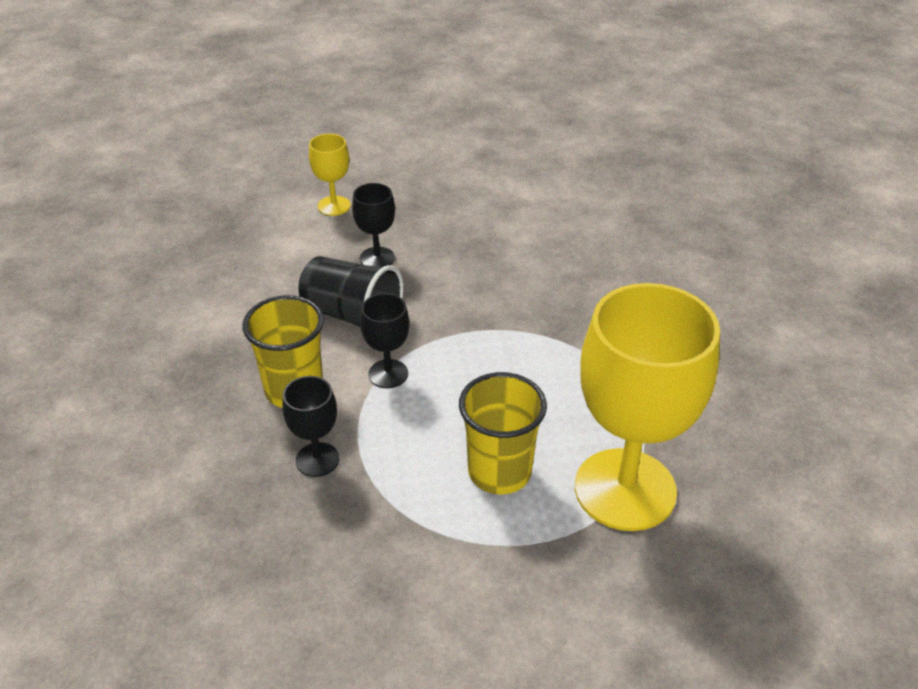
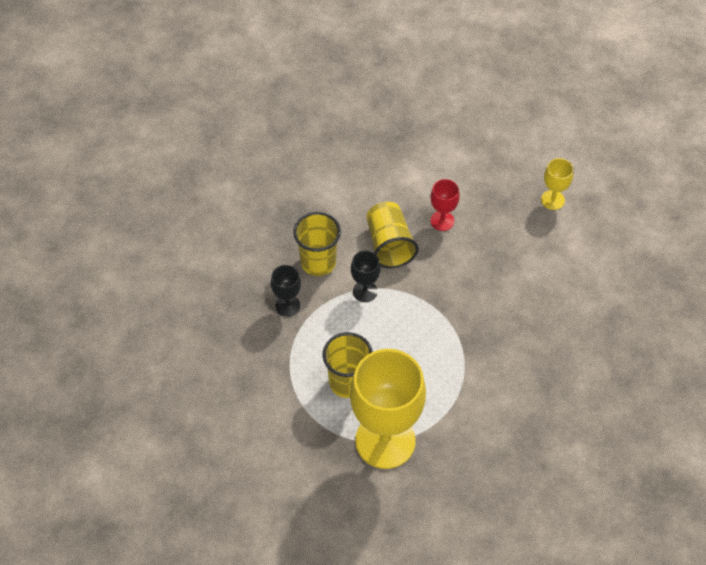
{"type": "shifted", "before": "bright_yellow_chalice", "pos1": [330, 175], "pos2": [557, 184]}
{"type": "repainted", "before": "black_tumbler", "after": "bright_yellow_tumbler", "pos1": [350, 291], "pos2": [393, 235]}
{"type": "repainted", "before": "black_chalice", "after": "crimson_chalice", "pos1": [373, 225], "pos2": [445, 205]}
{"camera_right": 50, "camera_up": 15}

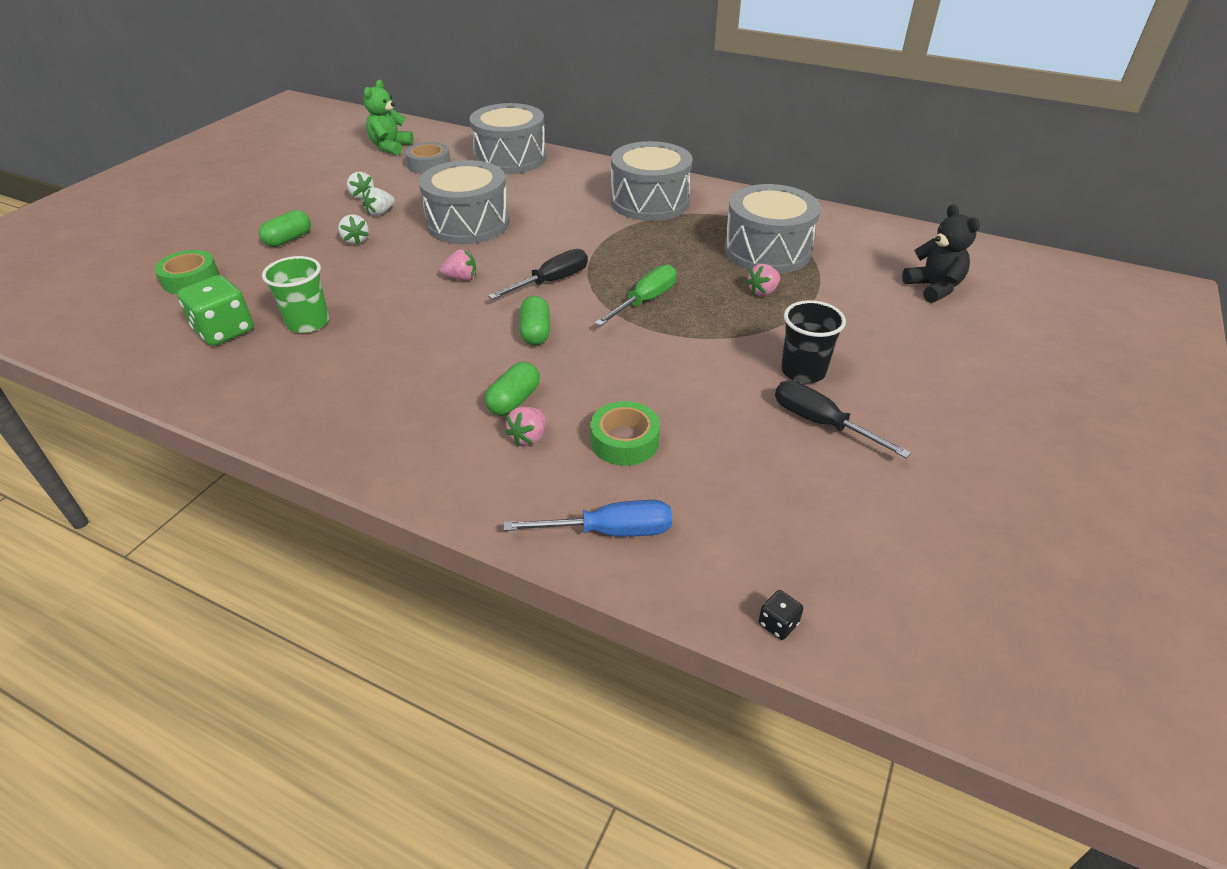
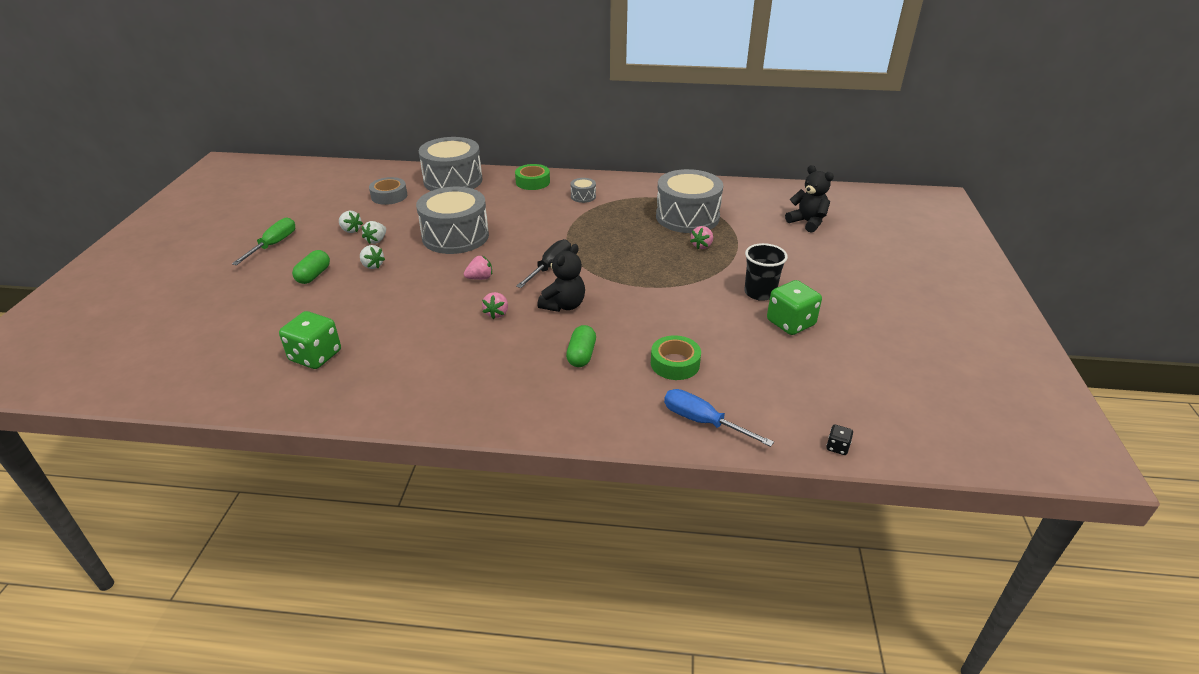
{"type": "gone", "before": "emerald_tumbler", "pos1": [295, 294]}
{"type": "gone", "before": "emerald_teddy", "pos1": [388, 117]}
{"type": "shifted", "before": "emerald_tape", "pos1": [187, 272], "pos2": [532, 177]}
{"type": "shifted", "before": "rose-pink_strawberry", "pos1": [525, 426], "pos2": [495, 305]}
{"type": "shifted", "before": "emerald_flat_screwdriver", "pos1": [636, 295], "pos2": [263, 241]}
{"type": "swapped", "before": "emerald_pill_shape", "after": "black_teddy", "pos1": [535, 320], "pos2": [561, 278]}
{"type": "swapped", "before": "black_flat_screwdriver", "after": "emerald_dice", "pos1": [843, 420], "pos2": [794, 307]}
{"type": "rotated", "before": "royal_blue_flat_screwdriver", "pos1": [587, 518], "pos2": [719, 418], "turn": -120}
{"type": "scaled", "before": "grey_drum", "pos1": [652, 181], "pos2": [583, 190], "scale": 0.42}
{"camera_right": -20, "camera_up": -5}

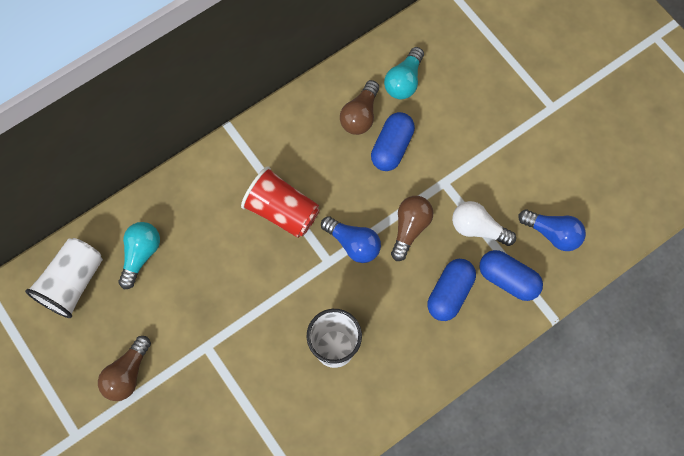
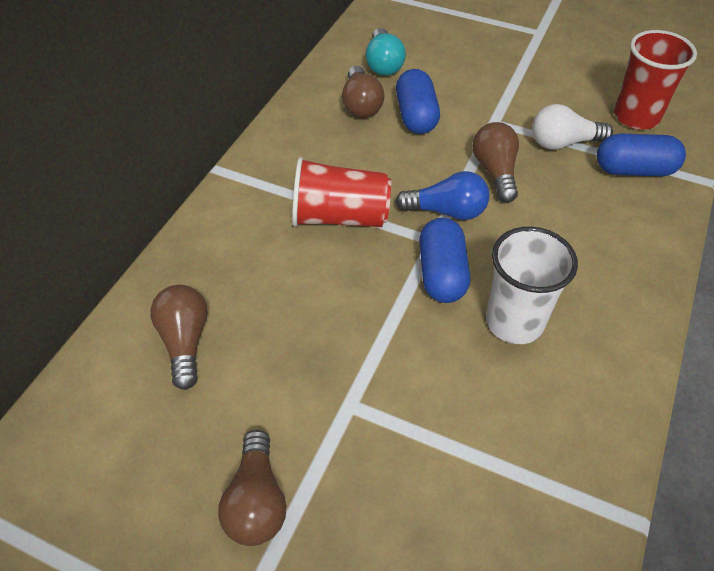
{"type": "gone", "before": "pure_white_tumbler", "pos1": [64, 278]}
{"type": "shifted", "before": "royal_blue_pill_shape", "pos1": [452, 290], "pos2": [444, 260]}
{"type": "swapped", "before": "royal_blue_bulb", "after": "crimson_tumbler", "pos1": [552, 230], "pos2": [655, 80]}
{"type": "repainted", "before": "aqua_bulb", "after": "russet_bulb", "pos1": [139, 255], "pos2": [179, 337]}
{"camera_right": -30, "camera_up": -20}

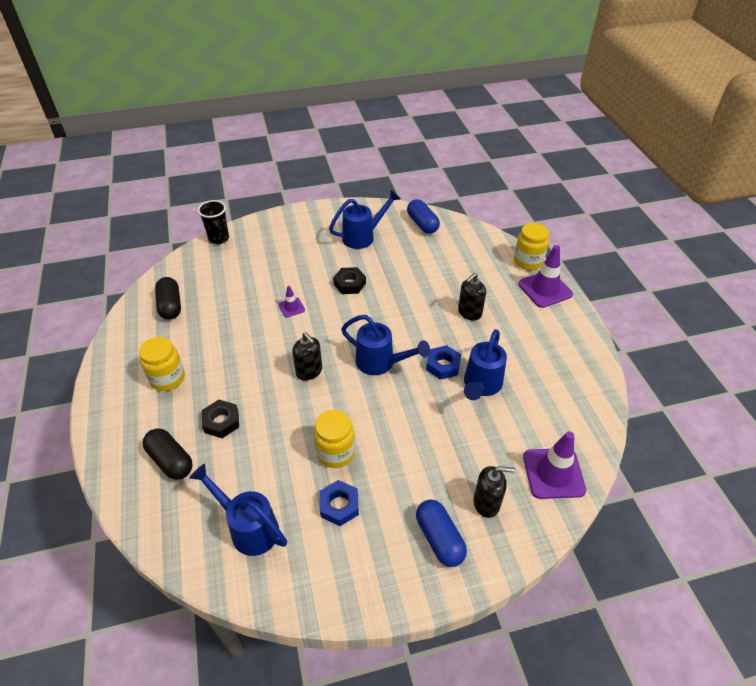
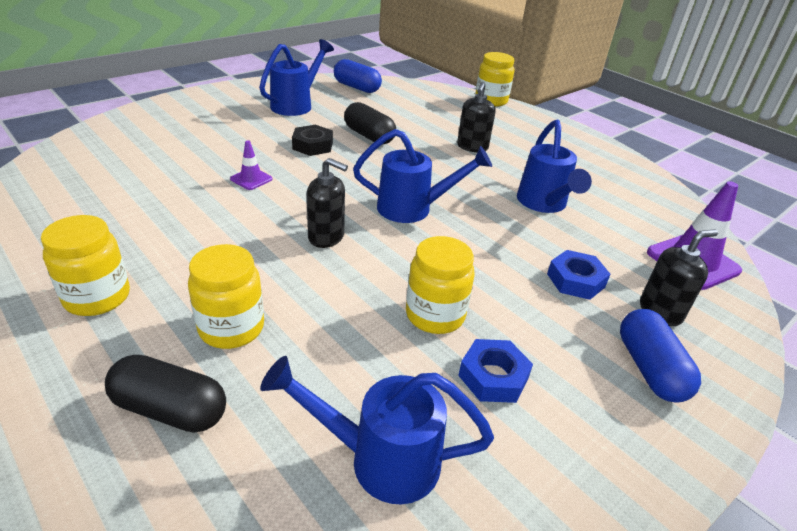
{"type": "gone", "before": "black_tumbler", "pos1": [213, 222]}
{"type": "gone", "before": "royal_purple_safety_cone", "pos1": [545, 276]}
{"type": "shifted", "before": "black_pill_shape", "pos1": [168, 298], "pos2": [370, 123]}
{"type": "shifted", "before": "royal_blue_hex_nut", "pos1": [443, 362], "pos2": [578, 275]}
{"type": "swapped", "before": "black_hex_nut", "after": "bright_yellow_jar", "pos1": [220, 419], "pos2": [226, 296]}
{"type": "rotated", "before": "royal_blue_pill_shape", "pos1": [441, 533], "pos2": [660, 356], "turn": 45}
{"camera_right": -30, "camera_up": -10}

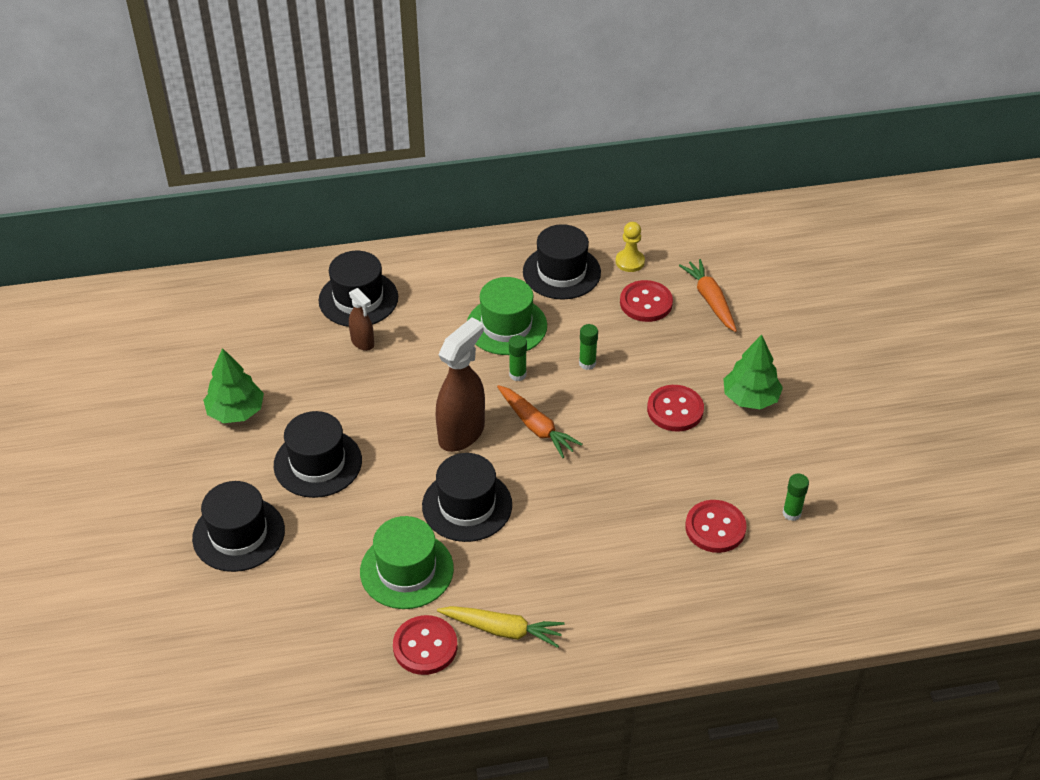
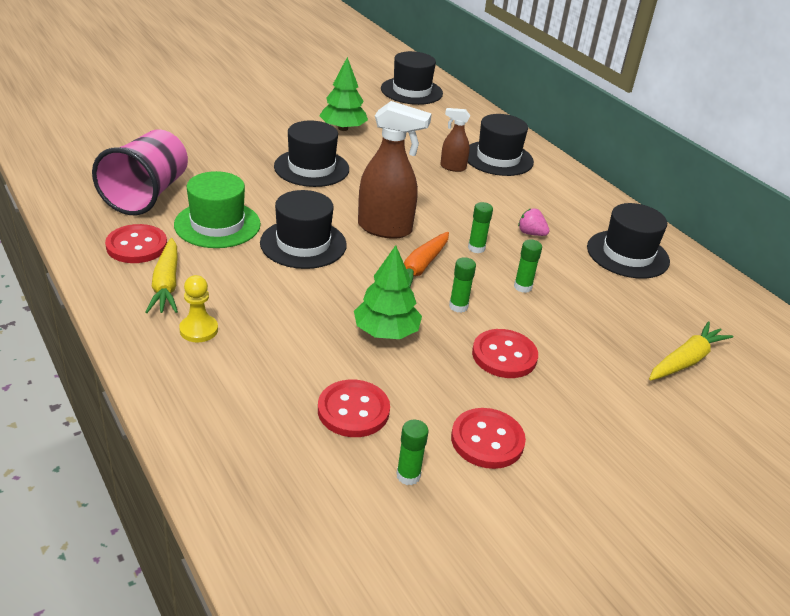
{"type": "new", "after": "rose-pink_tumbler", "pos2": [140, 172]}
{"type": "new", "after": "emerald_stick_of_glue", "pos2": [462, 285]}
{"type": "shifted", "before": "black_tall_hat", "pos1": [238, 526], "pos2": [412, 78]}
{"type": "shifted", "before": "bright_yellow_chess_pawn", "pos1": [630, 247], "pos2": [198, 308]}
{"type": "shifted", "before": "crimson_shirt_button", "pos1": [646, 301], "pos2": [488, 438]}
{"type": "shifted", "before": "emerald_tree", "pos1": [753, 372], "pos2": [388, 292]}
{"type": "swapped", "before": "emerald_tall_hat", "after": "rose-pink_strawberry", "pos1": [507, 316], "pos2": [534, 222]}
{"type": "repainted", "before": "orange_toy_carrot", "after": "bright_yellow_toy_carrot", "pos1": [708, 295], "pos2": [691, 351]}
{"type": "rotated", "before": "russet_spray_bottle", "pos1": [361, 319], "pos2": [455, 140], "turn": 75}
{"camera_right": 65, "camera_up": -10}

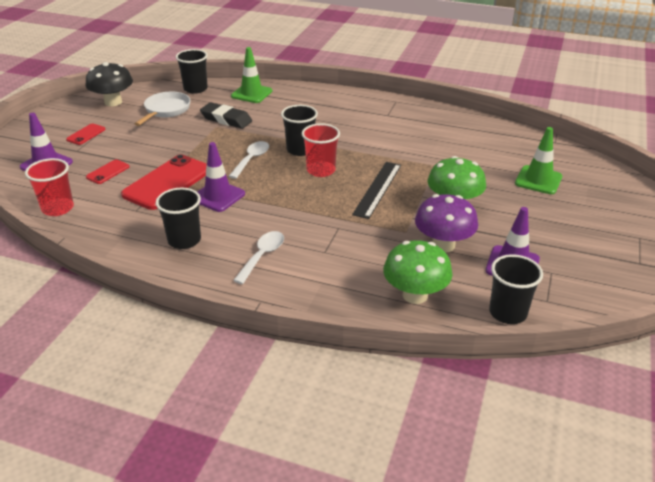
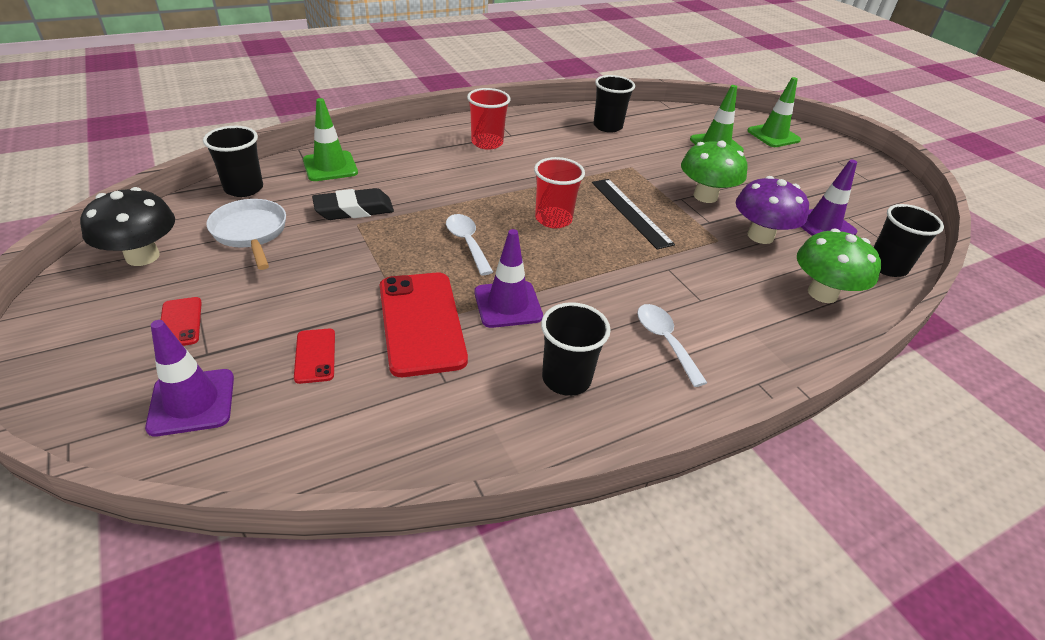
{"type": "new", "after": "emerald_safety_cone", "pos2": [774, 112]}
{"type": "shifted", "before": "crimson_tumbler", "pos1": [49, 187], "pos2": [488, 119]}
{"type": "shifted", "before": "black_tumbler", "pos1": [299, 130], "pos2": [614, 104]}
{"camera_right": -50, "camera_up": 5}

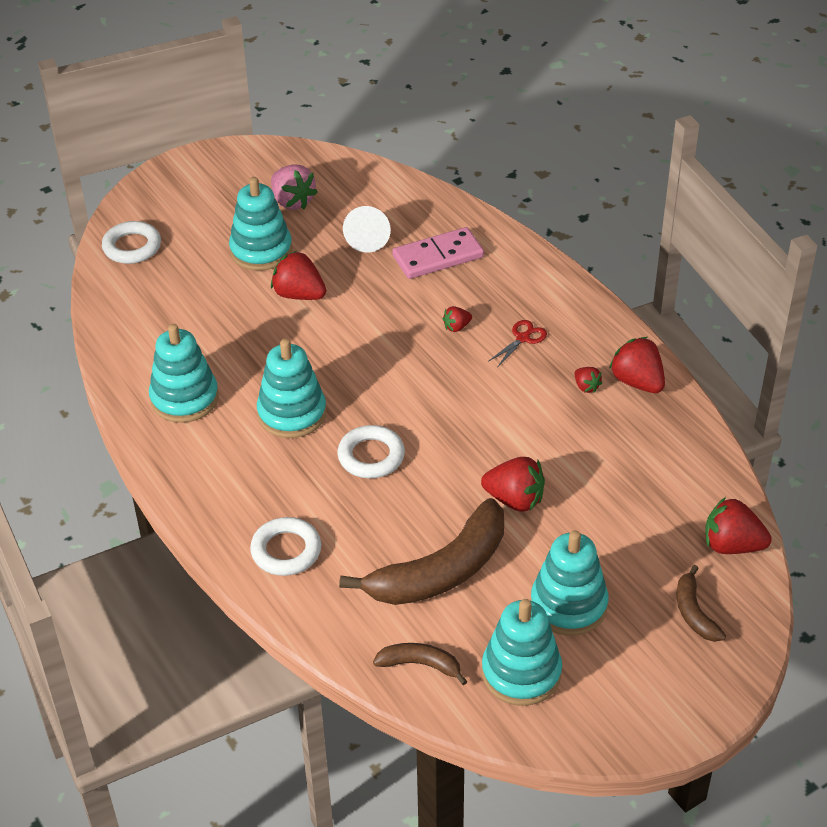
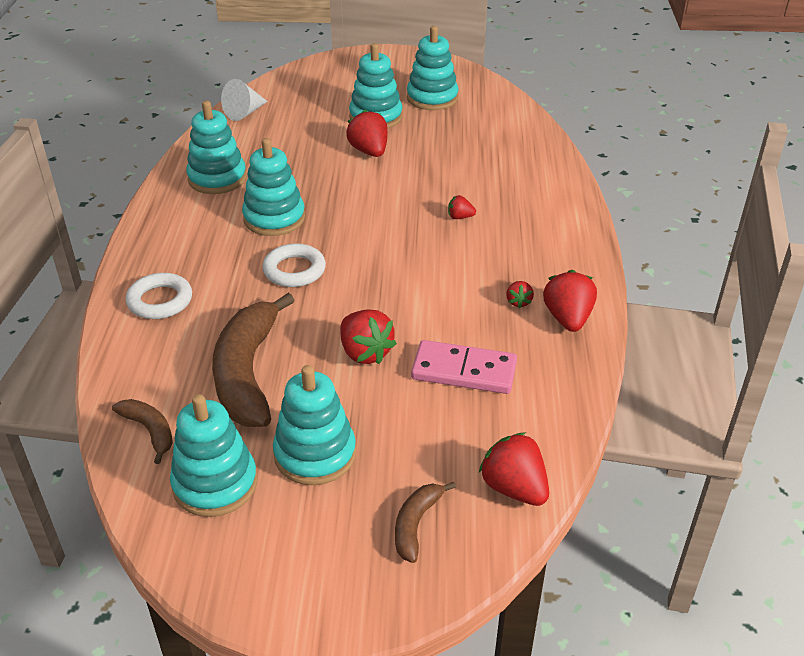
{"type": "gone", "before": "pure_white_ring", "pos1": [131, 242]}
{"type": "gone", "before": "crimson_scissors", "pos1": [517, 343]}
{"type": "shifted", "before": "pure_white_solid_cone", "pos1": [367, 229], "pos2": [244, 100]}
{"type": "shifted", "before": "rose-pink_domino_piece", "pos1": [438, 253], "pos2": [464, 367]}
{"type": "swapped", "before": "rose-pink_strawberry", "after": "aqua_stacking_toy", "pos1": [294, 187], "pos2": [432, 68]}
{"type": "rotated", "before": "russet_toy_banana", "pos1": [421, 551], "pos2": [253, 360], "turn": 90}
{"camera_right": 35, "camera_up": -5}

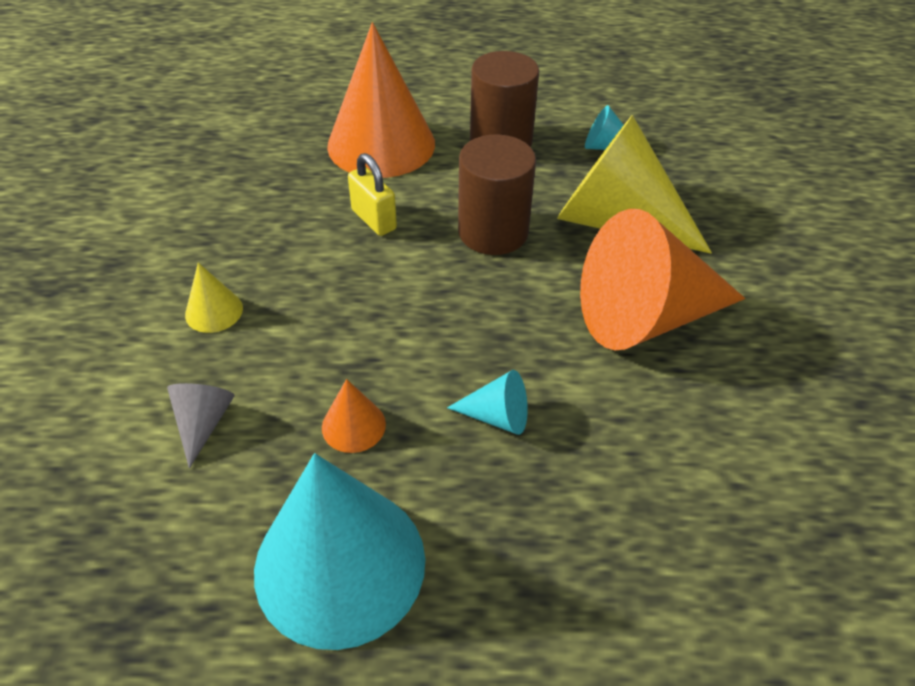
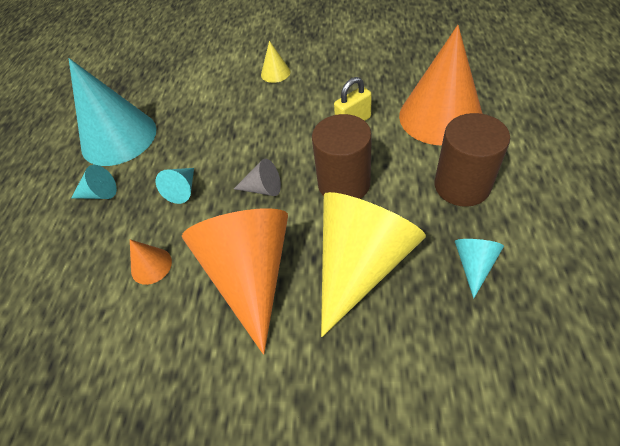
{"type": "new", "after": "aqua_solid_cone", "pos2": [94, 182]}
{"type": "shifted", "before": "grey_solid_cone", "pos1": [200, 426], "pos2": [257, 177]}
{"type": "shifted", "before": "orange_solid_cone", "pos1": [354, 416], "pos2": [151, 262]}
{"camera_right": 100, "camera_up": 5}

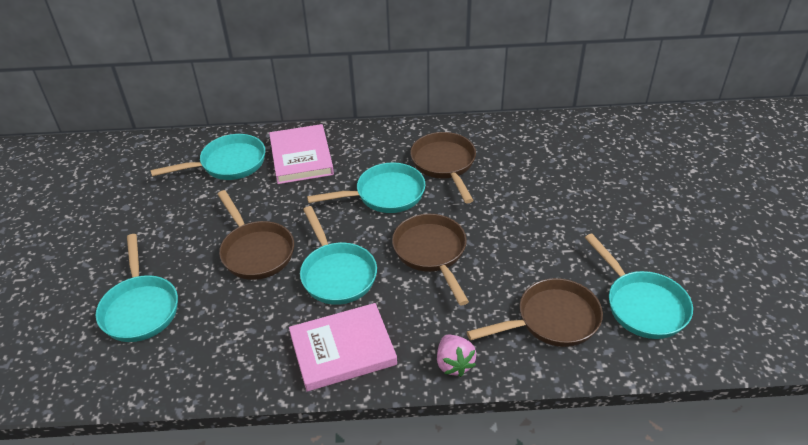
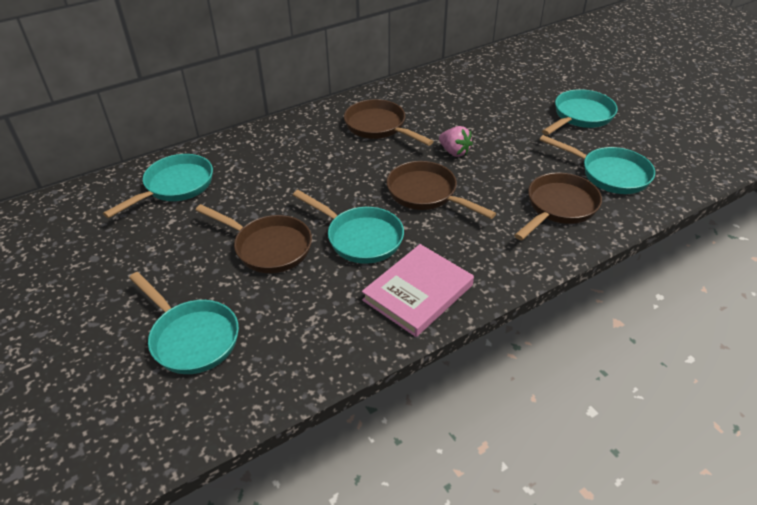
{"type": "gone", "before": "rose-pink_hardback", "pos1": [301, 154]}
{"type": "shifted", "before": "aqua_pan", "pos1": [366, 187], "pos2": [580, 112]}
{"type": "shifted", "before": "rose-pink_strawberry", "pos1": [456, 355], "pos2": [456, 141]}
{"camera_right": -30, "camera_up": 0}

